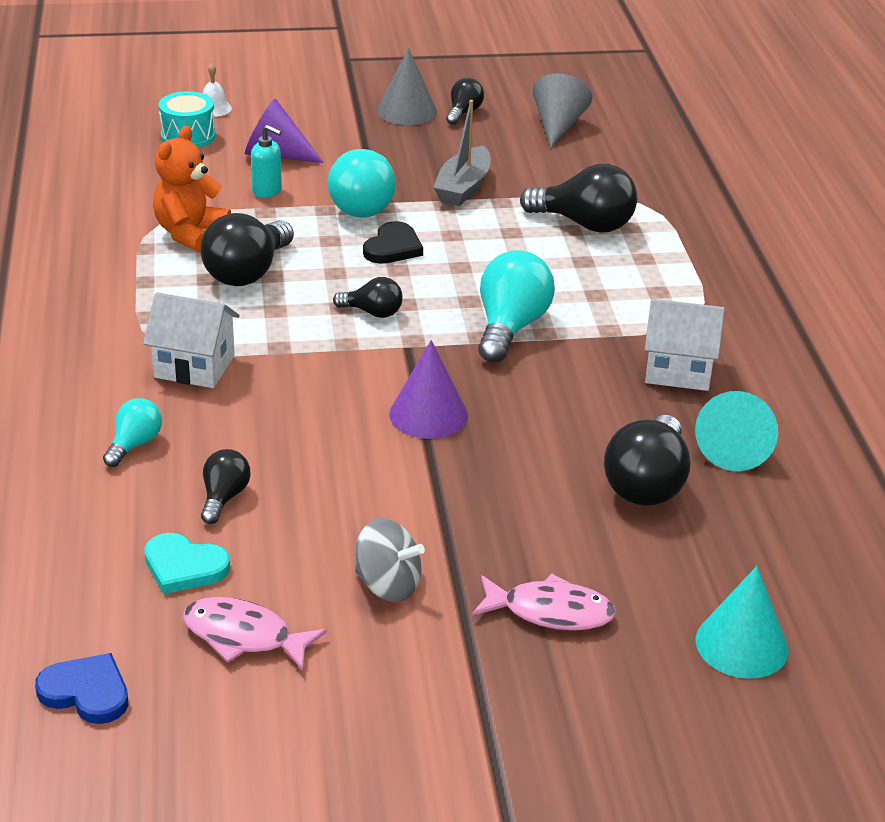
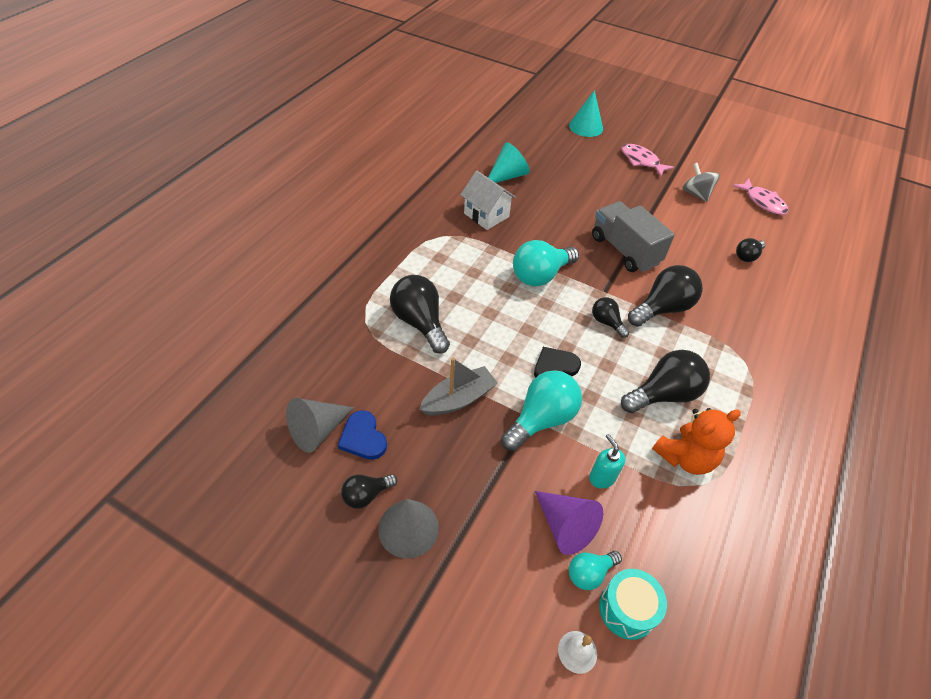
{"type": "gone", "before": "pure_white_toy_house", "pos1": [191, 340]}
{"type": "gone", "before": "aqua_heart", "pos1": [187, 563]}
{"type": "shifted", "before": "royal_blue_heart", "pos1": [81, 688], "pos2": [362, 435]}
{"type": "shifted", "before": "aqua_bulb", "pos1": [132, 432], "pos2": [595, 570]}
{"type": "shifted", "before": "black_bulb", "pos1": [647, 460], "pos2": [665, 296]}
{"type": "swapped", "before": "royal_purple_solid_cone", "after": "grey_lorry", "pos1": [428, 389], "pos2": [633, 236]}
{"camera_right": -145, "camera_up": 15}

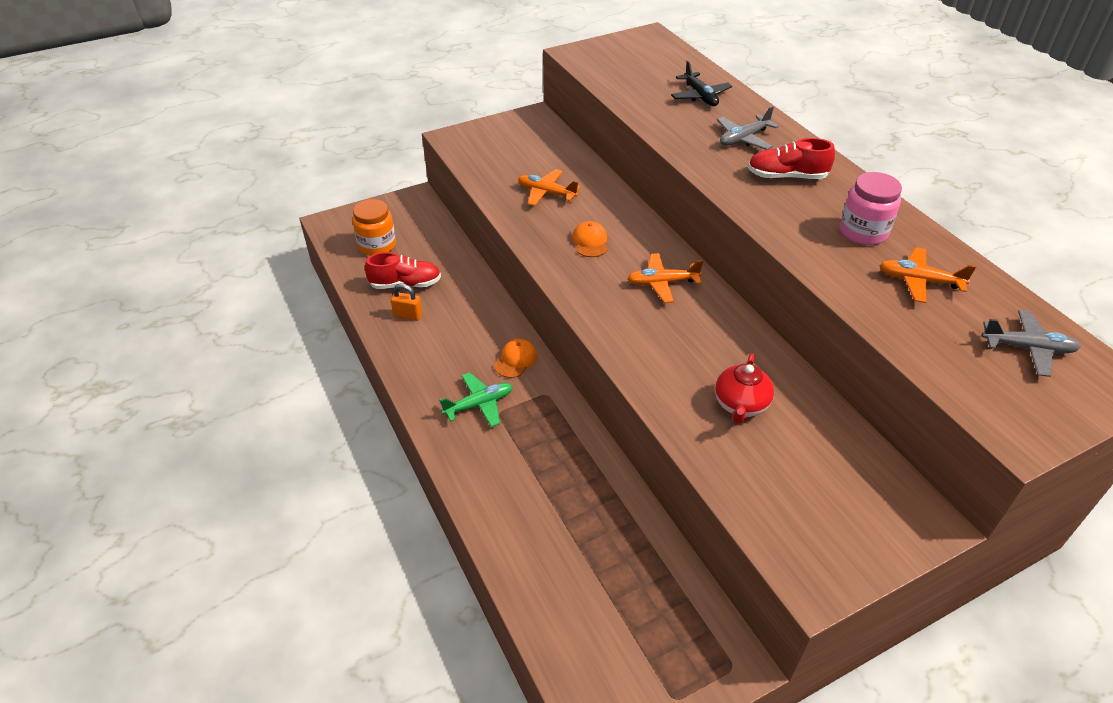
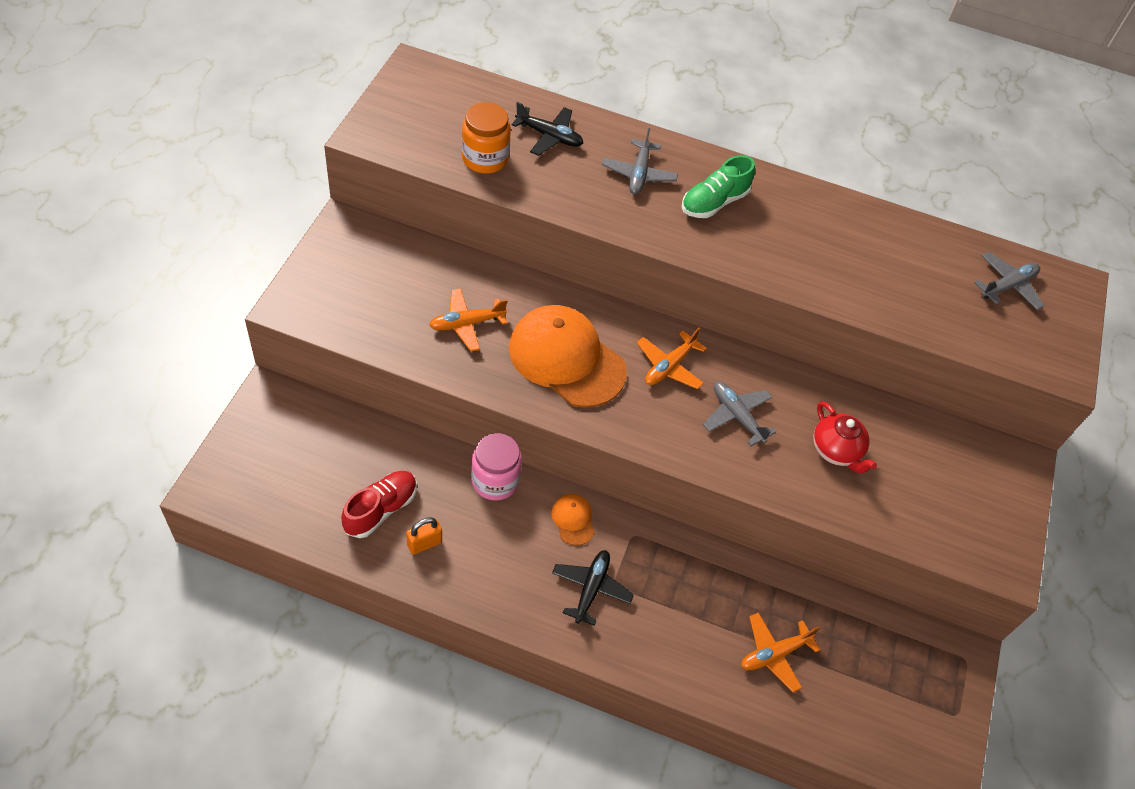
{"type": "new", "after": "grey_plane", "pos2": [739, 414]}
{"type": "shifted", "before": "orange_jar", "pos1": [374, 227], "pos2": [486, 138]}
{"type": "shifted", "before": "rose-pink_jar", "pos1": [871, 208], "pos2": [496, 467]}
{"type": "shifted", "before": "orange_plane", "pos1": [927, 275], "pos2": [780, 652]}
{"type": "repainted", "before": "emerald_plane", "after": "black_plane", "pos1": [476, 400], "pos2": [593, 588]}
{"type": "repainted", "before": "crimson_sneaker", "after": "emerald_sneaker", "pos1": [791, 158], "pos2": [718, 186]}
{"type": "scaled", "before": "orange_cap", "pos1": [589, 239], "pos2": [568, 356], "scale": 2.3}
{"camera_right": -50, "camera_up": 10}

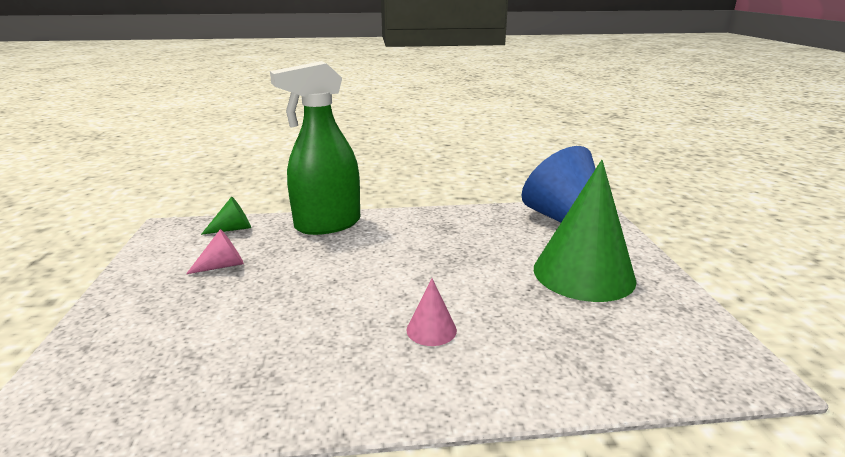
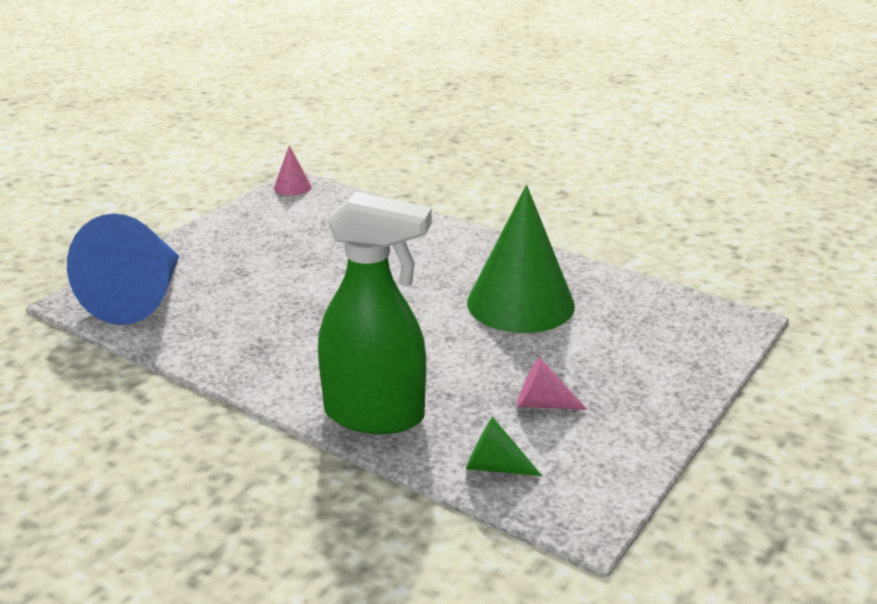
{"type": "shifted", "before": "rose-pink_solid_cone", "pos1": [431, 312], "pos2": [293, 170]}
{"type": "shifted", "before": "emerald_solid_cone", "pos1": [585, 231], "pos2": [521, 259]}
{"camera_right": -140, "camera_up": 5}

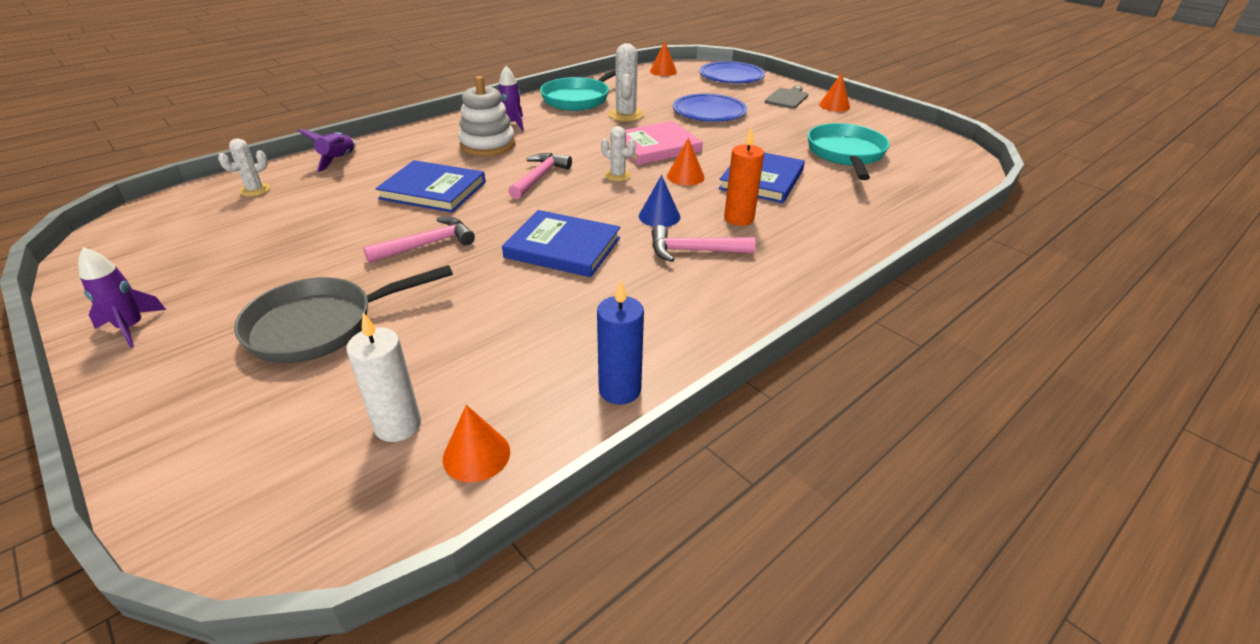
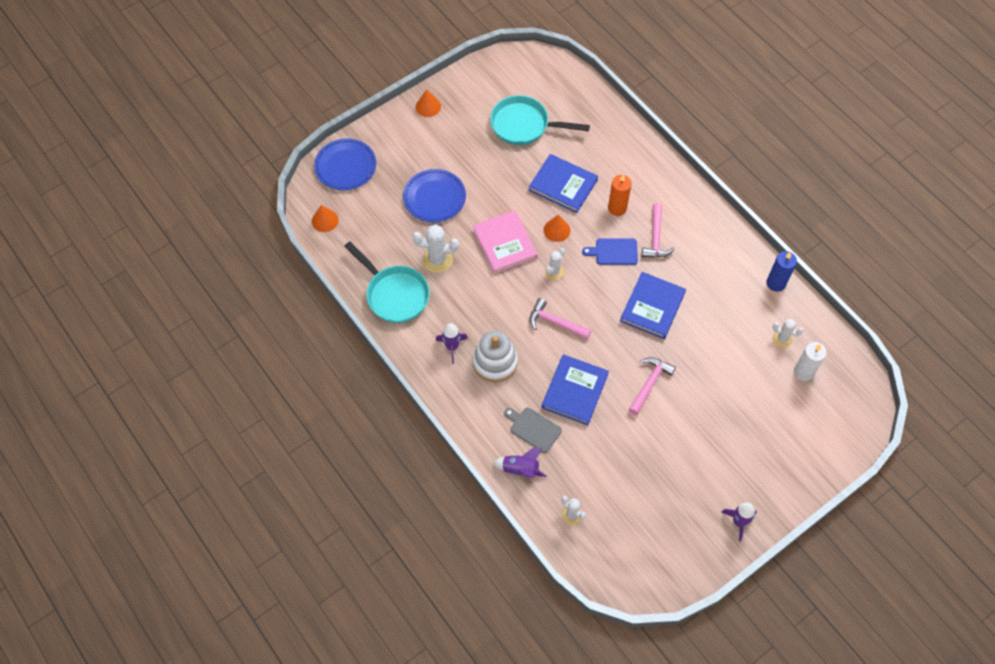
{"type": "gone", "before": "grey_pan", "pos1": [343, 314]}
{"type": "gone", "before": "orange_solid_cone", "pos1": [476, 443]}
{"type": "new", "after": "pure_white_saguaro_cactus", "pos2": [788, 333]}
{"type": "shifted", "before": "grey_cutting_board", "pos1": [786, 97], "pos2": [533, 430]}
{"type": "swapped", "before": "royal_blue_solid_cone", "after": "royal_blue_cutting_board", "pos1": [659, 201], "pos2": [610, 251]}
{"type": "rotated", "before": "rose-pink_carpenter's_hammer", "pos1": [419, 240], "pos2": [652, 386], "turn": 60}
{"camera_right": -85, "camera_up": 25}

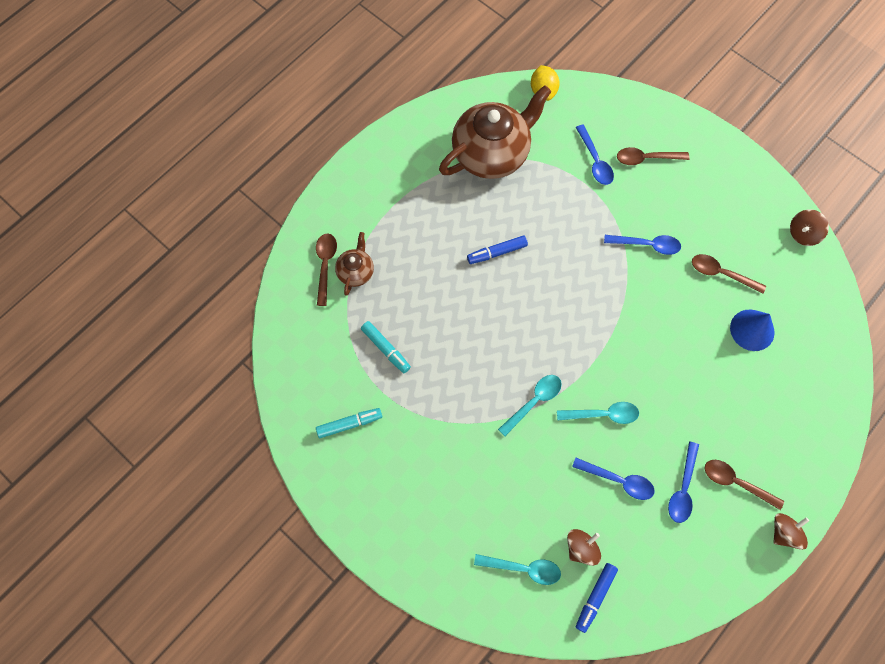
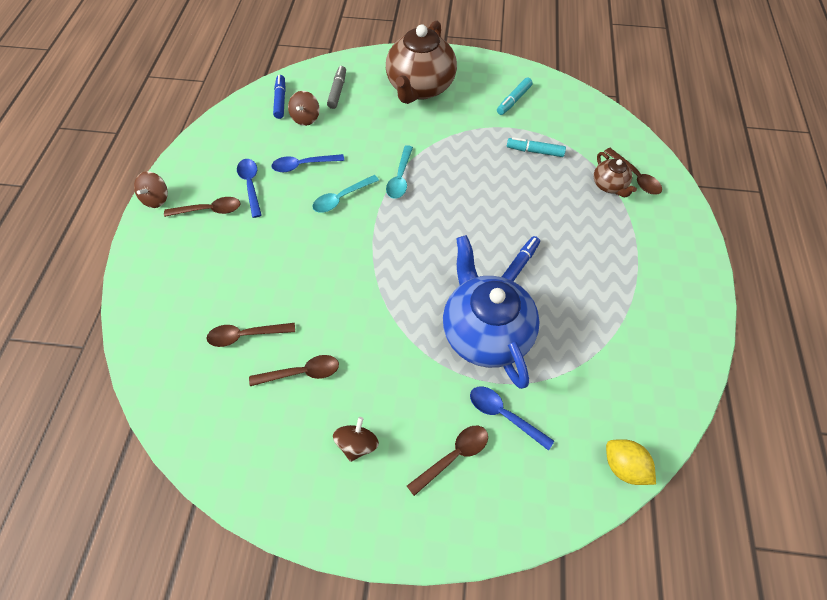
{"type": "gone", "before": "royal_blue_tablespoon", "pos1": [642, 245]}
{"type": "new", "after": "royal_blue_china_teapot", "pos2": [491, 312]}
{"type": "shifted", "before": "russet_china_teapot", "pos1": [495, 132], "pos2": [421, 62]}
{"type": "shifted", "before": "russet_spinning_top", "pos1": [809, 227], "pos2": [356, 439]}
{"type": "swapped", "before": "aqua_tablespoon", "after": "grey_marker", "pos1": [517, 569], "pos2": [336, 87]}
{"type": "swapped", "before": "royal_blue_solid_cone", "after": "russet_tablespoon", "pos1": [752, 330], "pos2": [251, 335]}
{"camera_right": 145, "camera_up": -10}

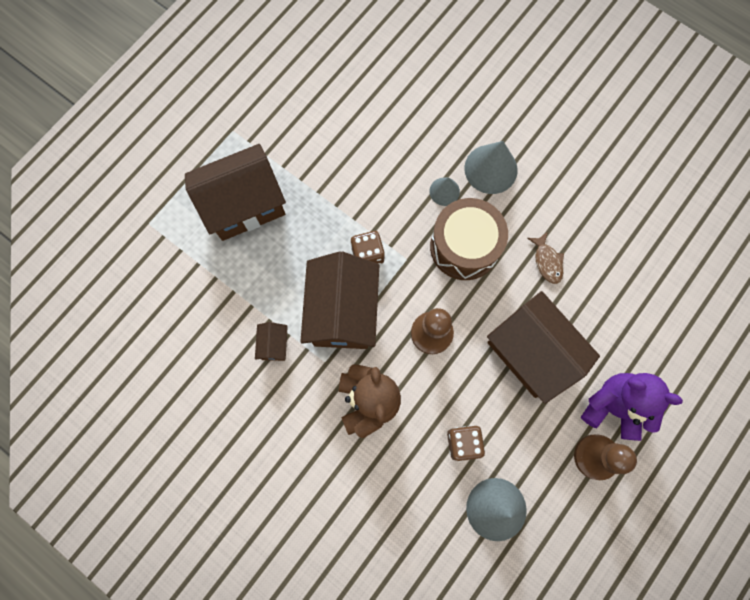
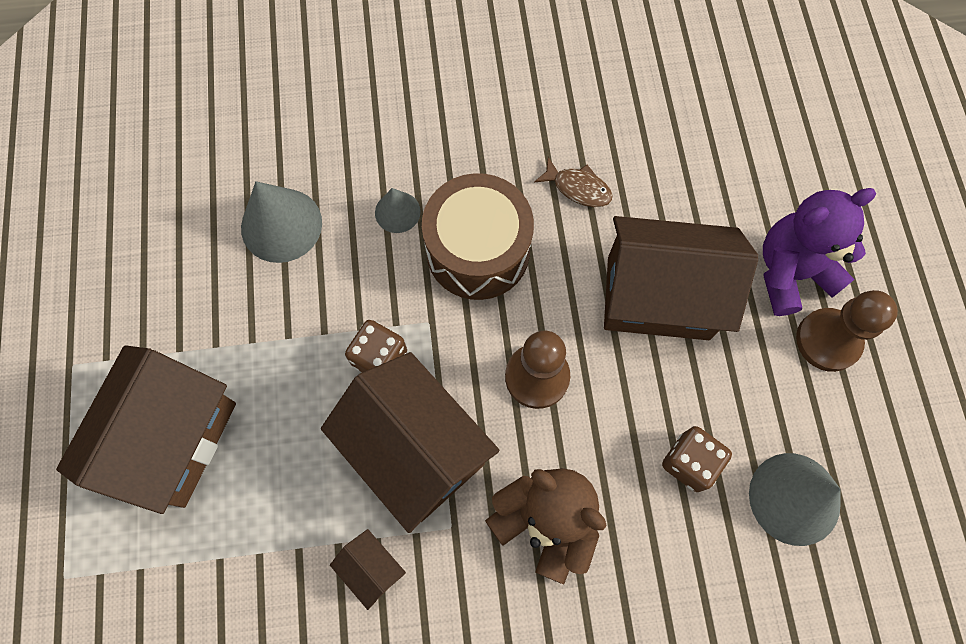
{"type": "shifted", "before": "grey_solid_cone", "pos1": [491, 167], "pos2": [281, 222]}
{"camera_right": -45, "camera_up": -5}

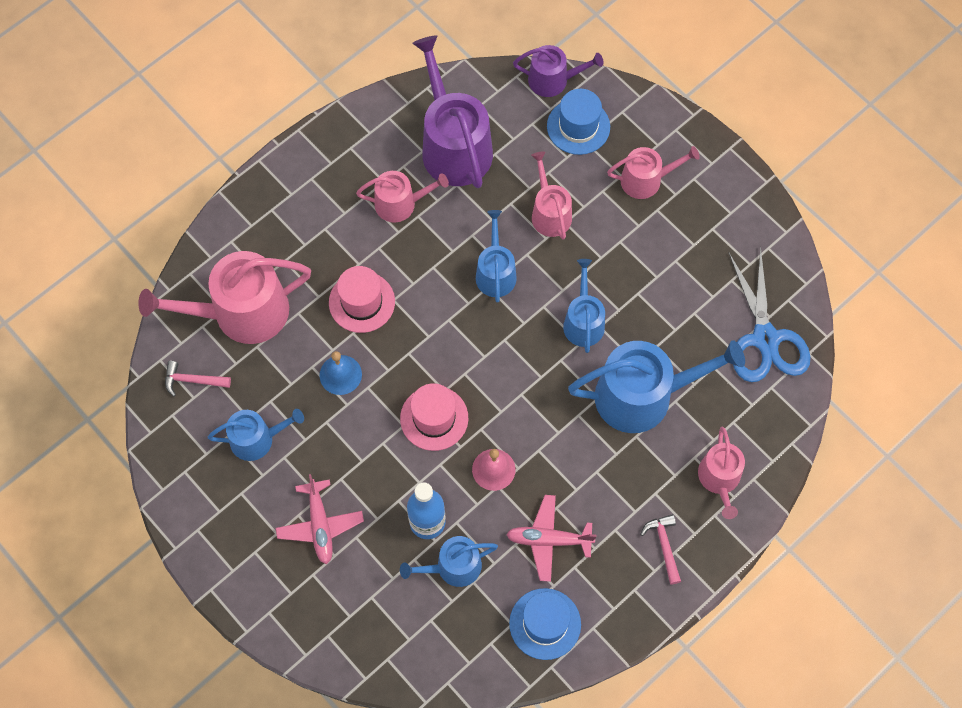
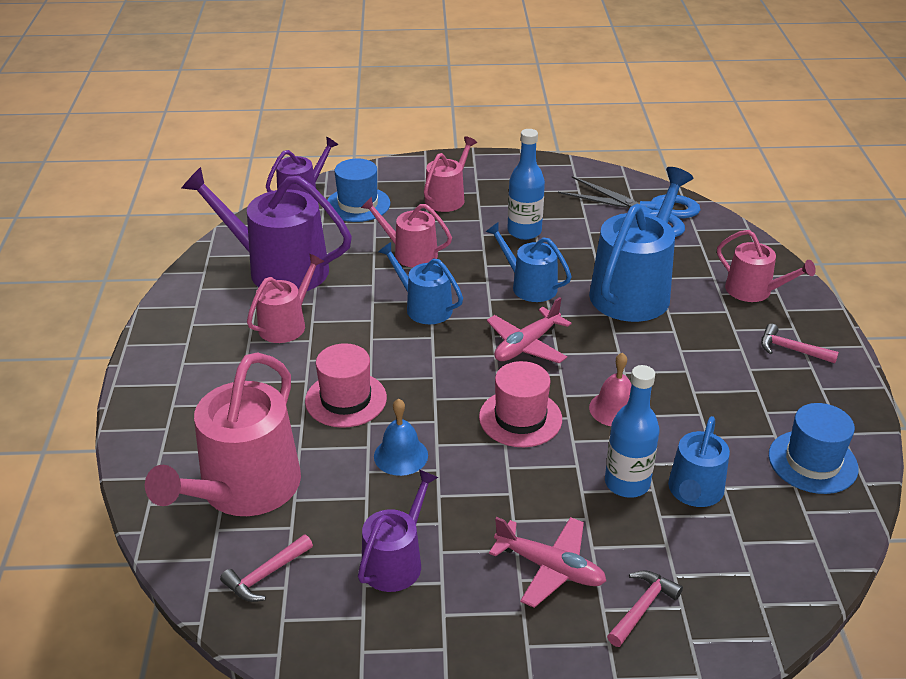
{"type": "new", "after": "royal_blue_bottle", "pos2": [526, 184]}
{"type": "new", "after": "rose-pink_carpenter's_hammer", "pos2": [645, 608]}
{"type": "shifted", "before": "rose-pink_plane", "pos1": [551, 538], "pos2": [529, 330]}
{"type": "repainted", "before": "royal_blue_watering_pot", "after": "royal_purple_watering_pot", "pos1": [256, 435], "pos2": [398, 530]}
{"camera_right": -50, "camera_up": -30}

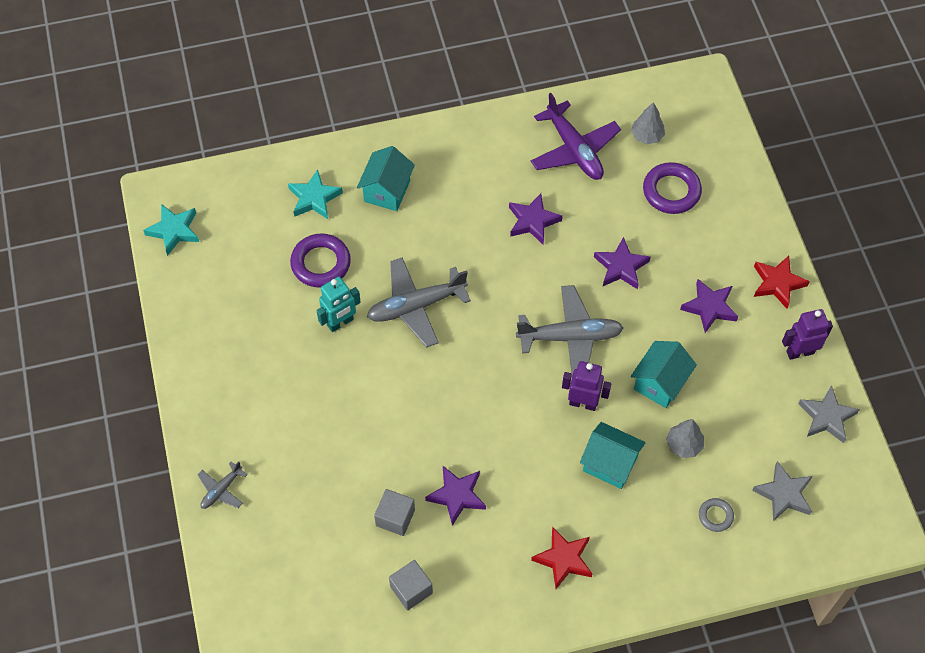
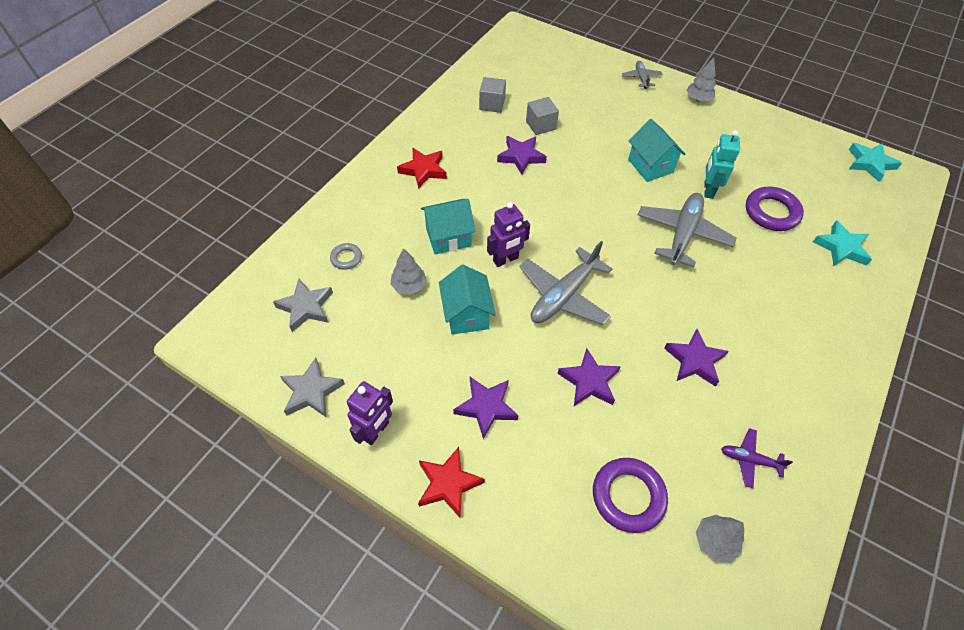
{"type": "new", "after": "grey_tree", "pos2": [701, 79]}
{"type": "shifted", "before": "aqua_toy_house", "pos1": [386, 178], "pos2": [657, 150]}
{"type": "scaled", "before": "royal_purple_plane", "pos1": [576, 136], "pos2": [757, 458], "scale": 0.51}
{"camera_right": 135, "camera_up": -5}

